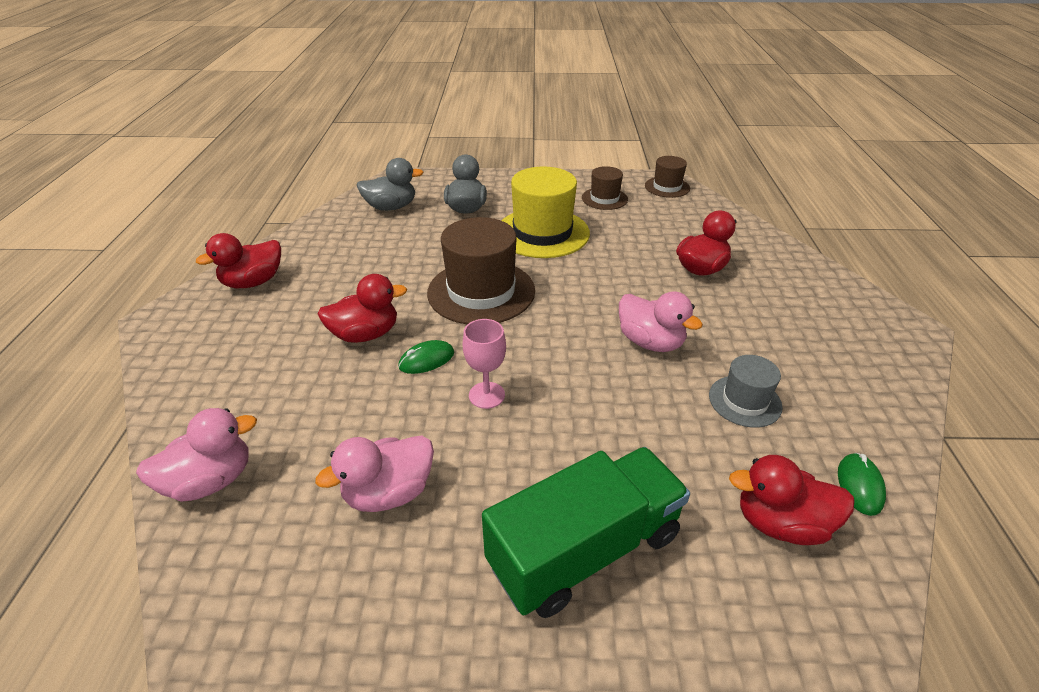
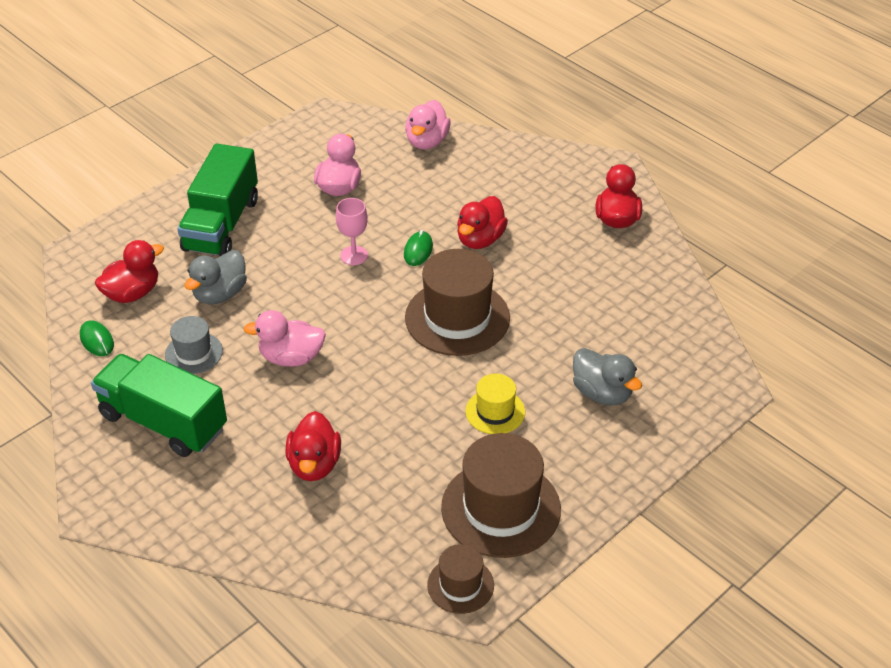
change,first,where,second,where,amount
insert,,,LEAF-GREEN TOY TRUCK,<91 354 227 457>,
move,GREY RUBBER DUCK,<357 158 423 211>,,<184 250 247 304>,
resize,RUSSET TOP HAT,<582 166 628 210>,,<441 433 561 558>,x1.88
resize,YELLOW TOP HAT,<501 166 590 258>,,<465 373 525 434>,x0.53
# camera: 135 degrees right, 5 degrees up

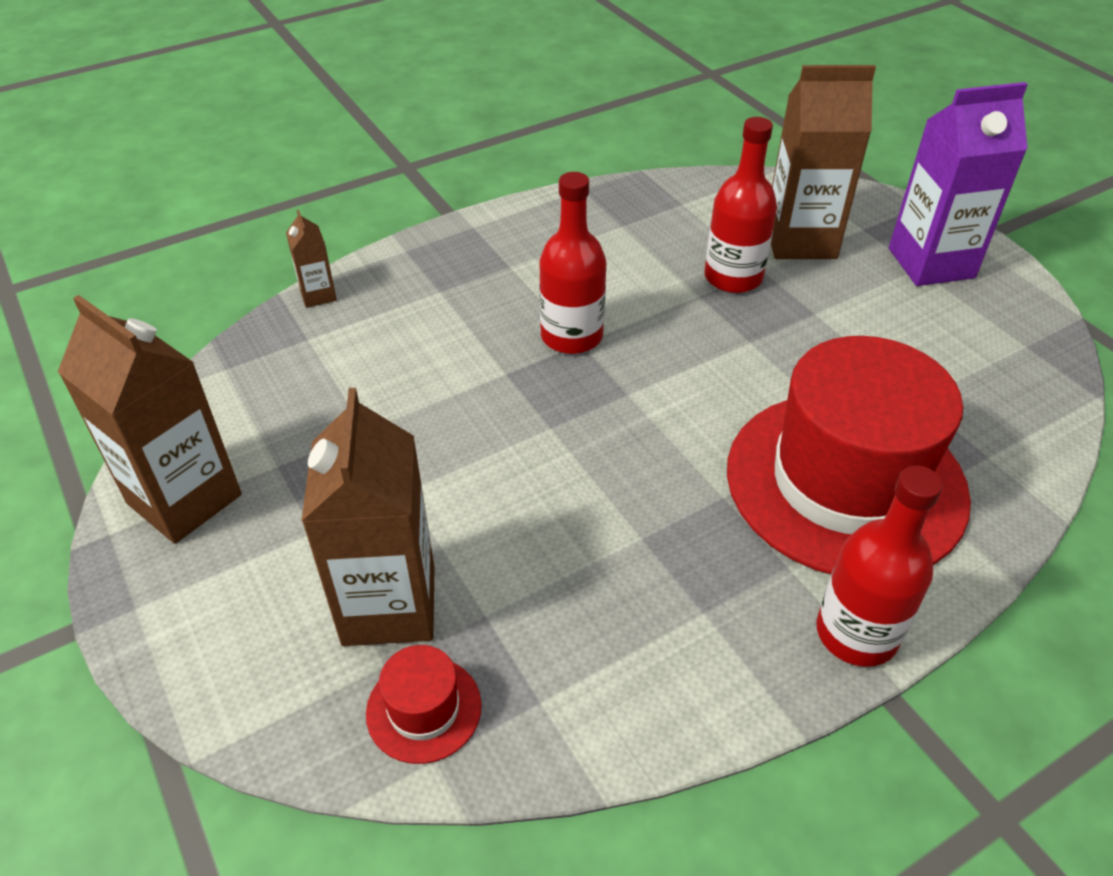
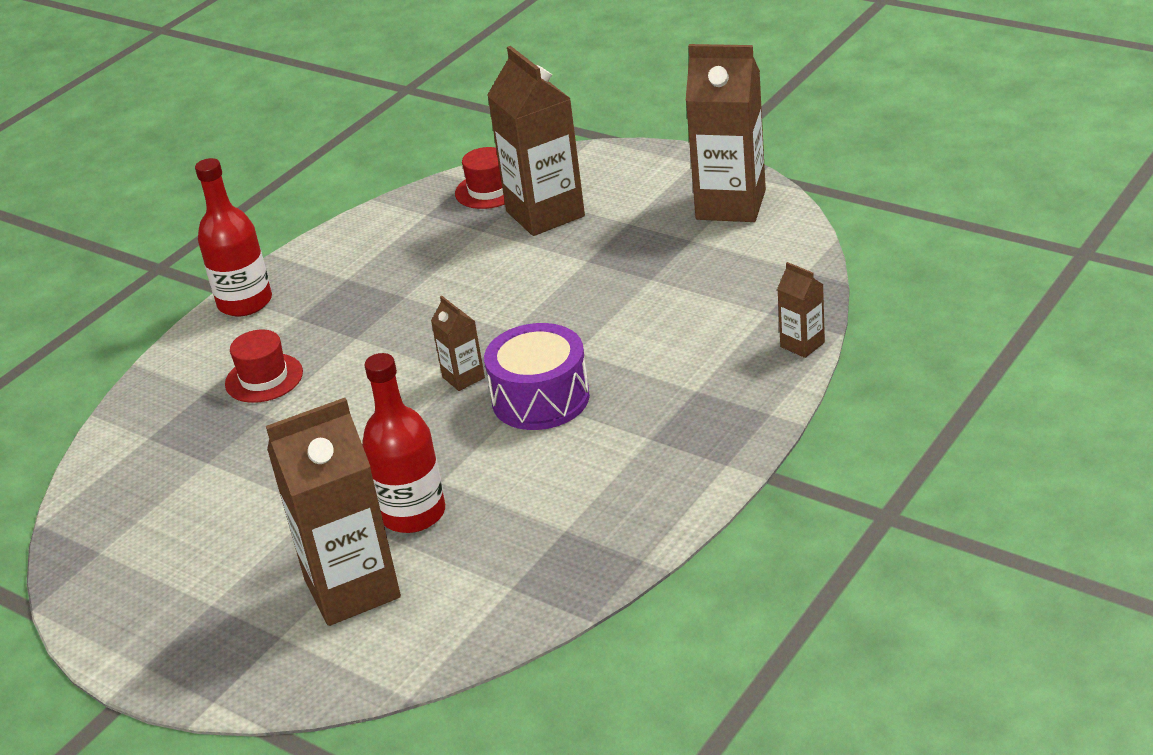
change,first,where,second,where,amount
resize,CRIMSON TOP HAT,<727 336 971 574>,,<225 330 303 403>,x0.40
insert,,,RUSSET CARTON,<431 296 485 391>,
replace,CRIMSON BOTTLE,<539 172 606 354>,ROYAL PURPLE DRUM,<484 323 590 430>,
delete,ROYAL PURPLE CARTON,<889 82 1028 286>,,,
# camera: 160 degrees right, 10 degrees down

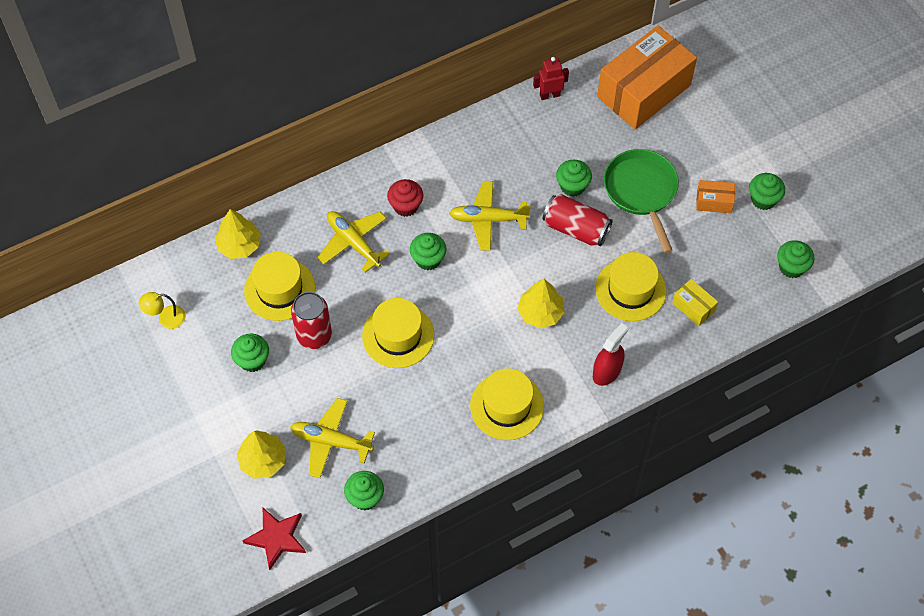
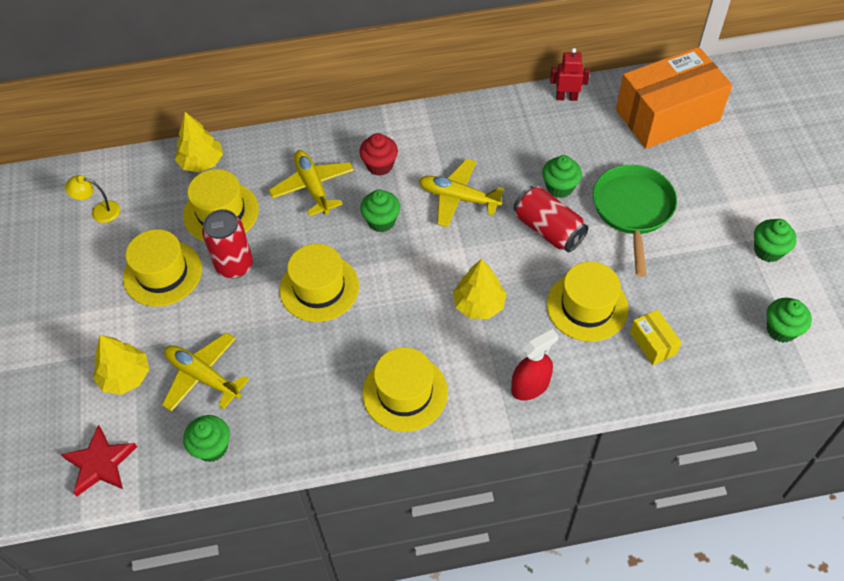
change,first,where,second,where,amount
replace,LEAF-GREEN FAIRY CAKE,<231 334 269 372>,YELLOW TOP HAT,<123 229 202 307>,
delete,ORANGE PARCEL,<696 180 735 213>,,,
# camera: 20 degrees right, 5 degrees down

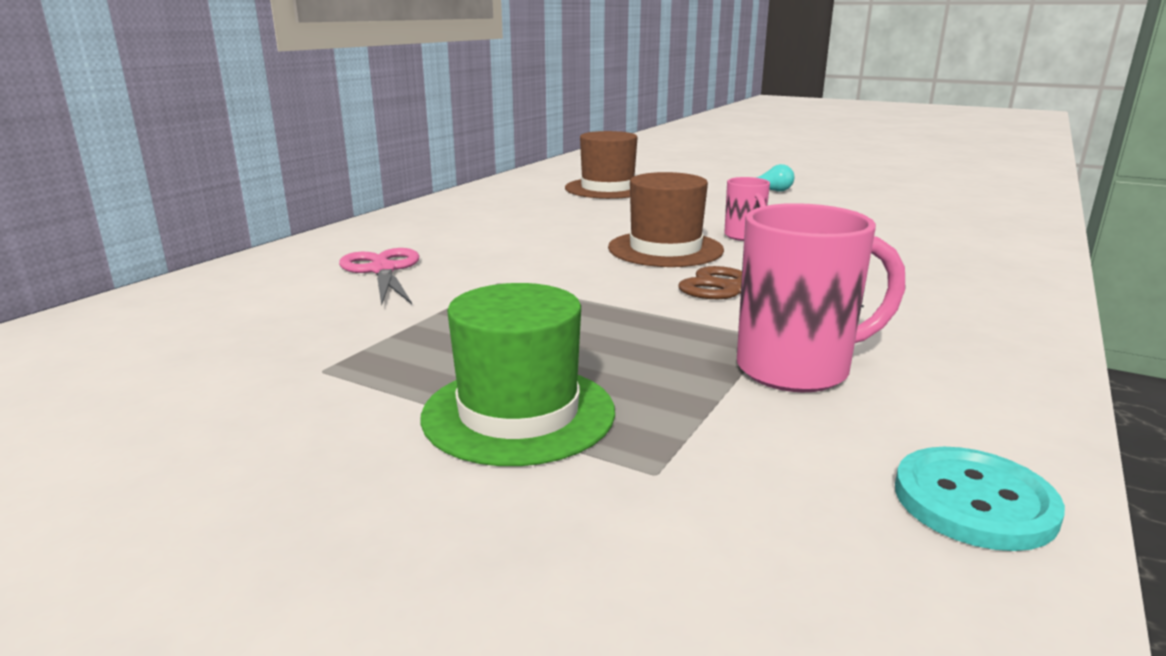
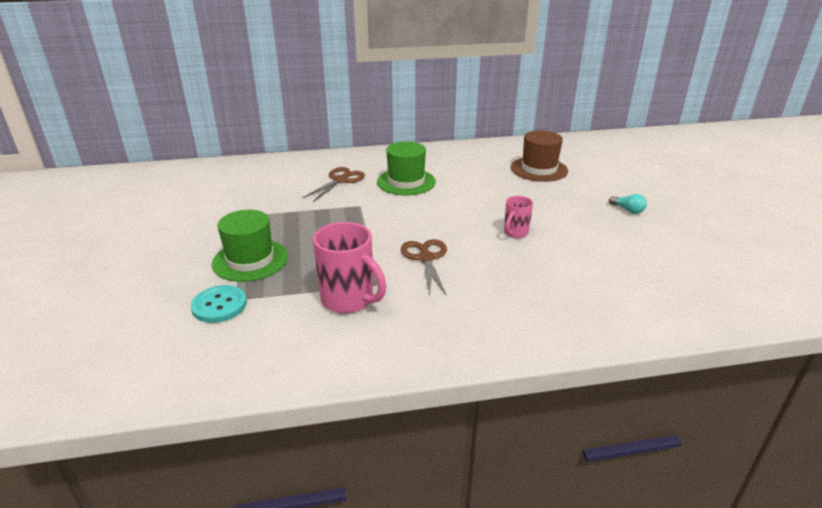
change,first,where,second,where,amount
move,TURQUOISE BUTTON,<895 447 1065 551>,,<191 285 247 323>,
recolor,ROSE-PINK SCISSORS,<339 248 419 306>,RUSSET SCISSORS,<303 167 365 202>,
insert,,,LEAF-GREEN TOP HAT,<377 141 436 195>,
delete,RUSSET TOP HAT,<608 172 724 267>,,,
# camera: 50 degrees right, 10 degrees up

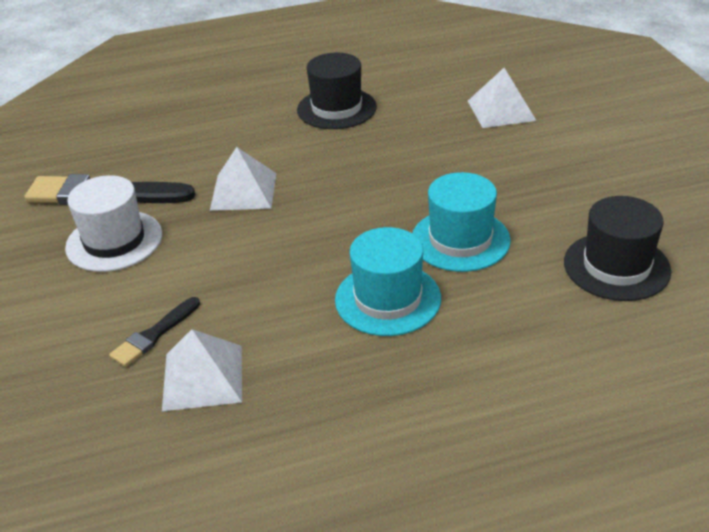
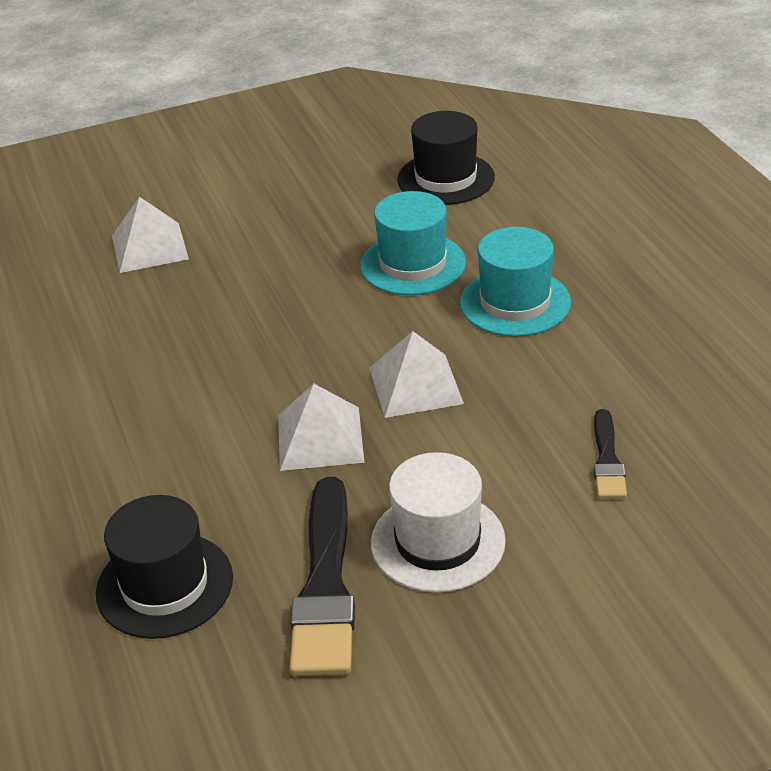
change,first,where,second,where,amount
move,EBONY TOP HAT,<297 53 377 129>,,<96 495 233 639>,
move,PURE WHITE PYRAMID SHAPE,<162 329 242 411>,,<369 331 464 418>,
rotate,EBONY BRUSH,<109 297 200 367>,,<594 409 627 499>,60 degrees clockwise
# camera: 95 degrees left, 0 degrees up

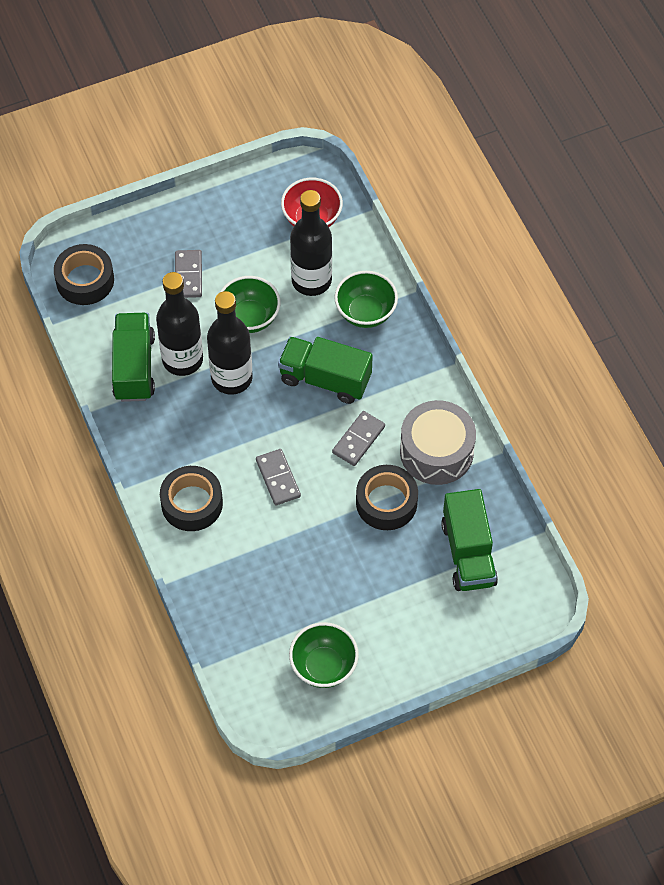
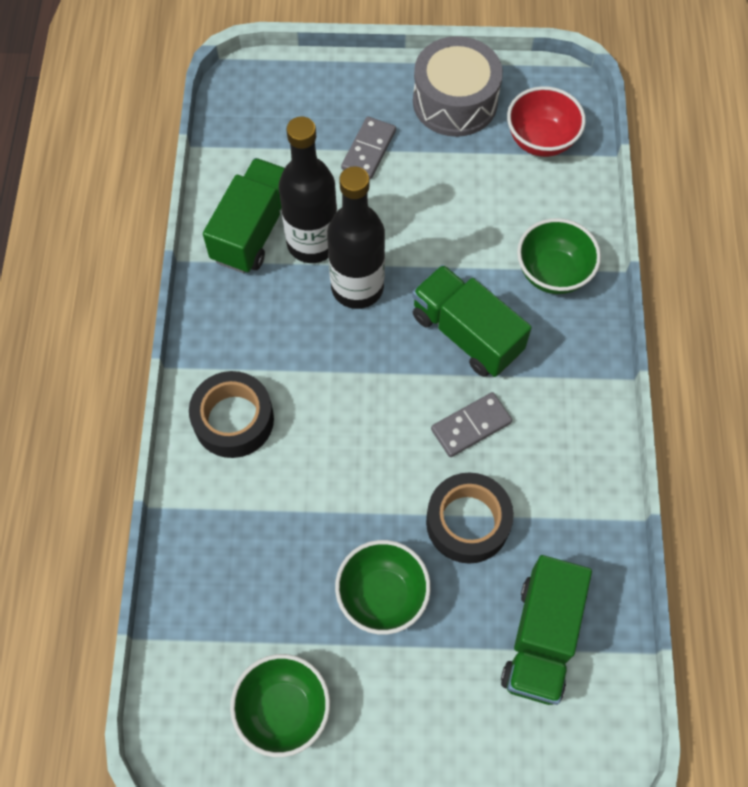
change,first,where,second,where,amount
move,LEAF-GREEN DEEP DISH,<220 276 281 333>,,<335 540 431 634>,
move,GREY DRUM,<400 400 476 485>,,<413 36 503 137>,
delete,EBONY STICKY TAPE,<54 244 114 305>,,,
delete,GREY DOMINO,<256 449 301 506>,,,
delete,EBONY BOTTLE,<290 190 332 296>,,,
# camera: 25 degrees right, 5 degrees up

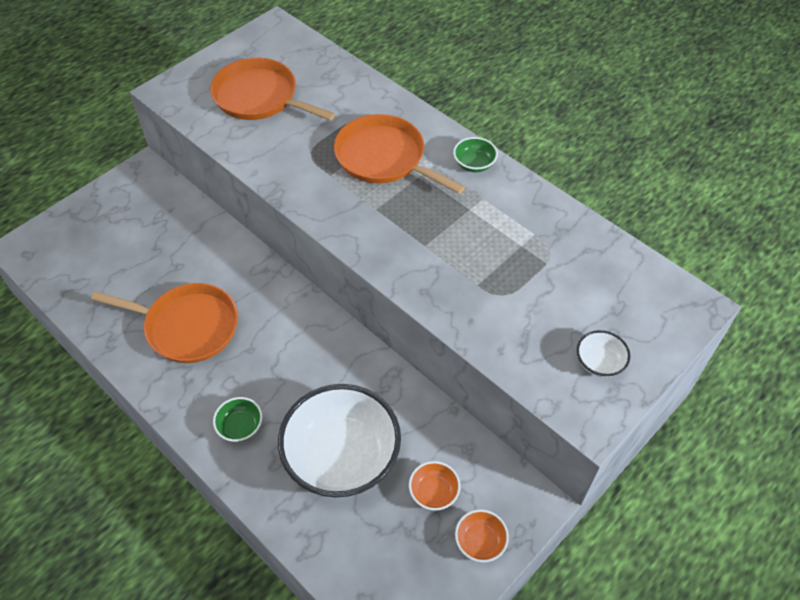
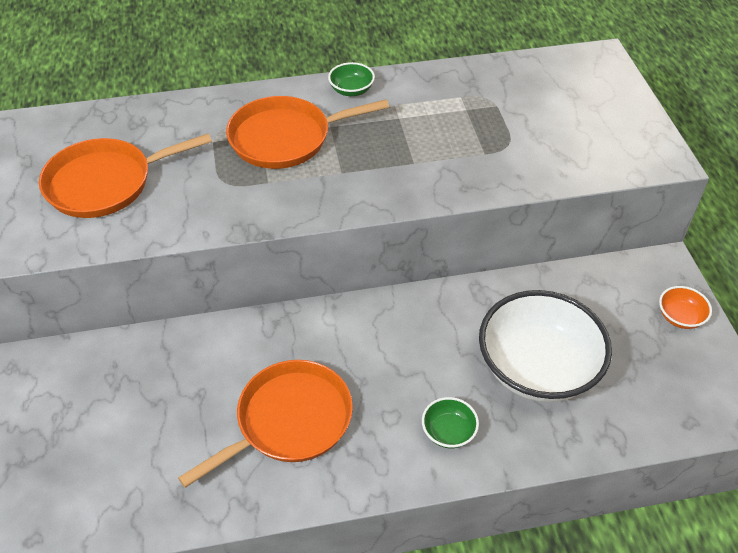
change,first,where,second,where,amount
delete,ORANGE DEEP DISH,<409 461 461 511>,,,
delete,PURE WHITE DEEP DISH,<577 330 630 377>,,,
# camera: 55 degrees left, 5 degrees down

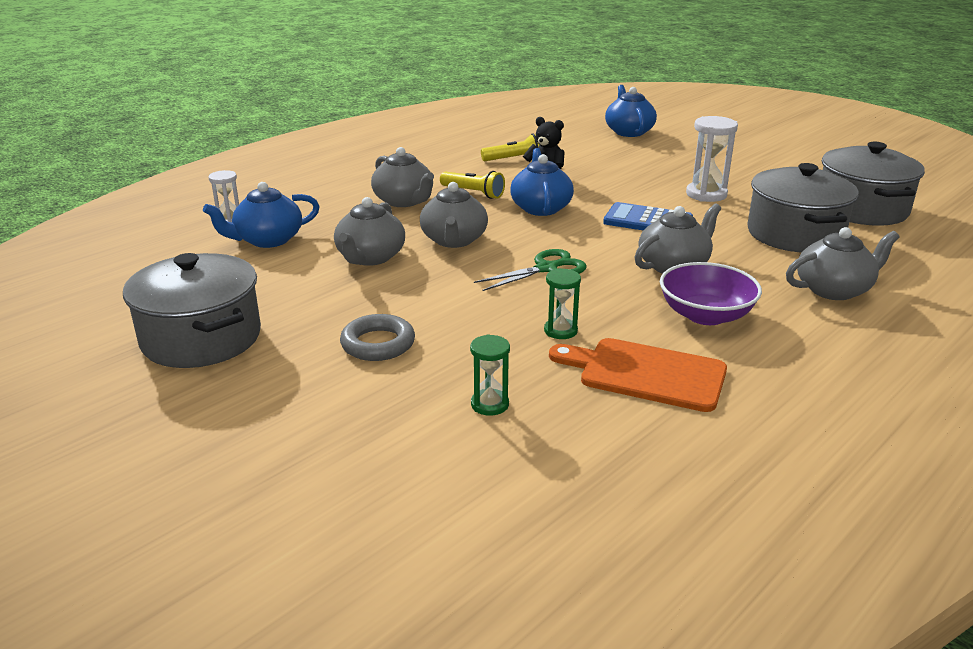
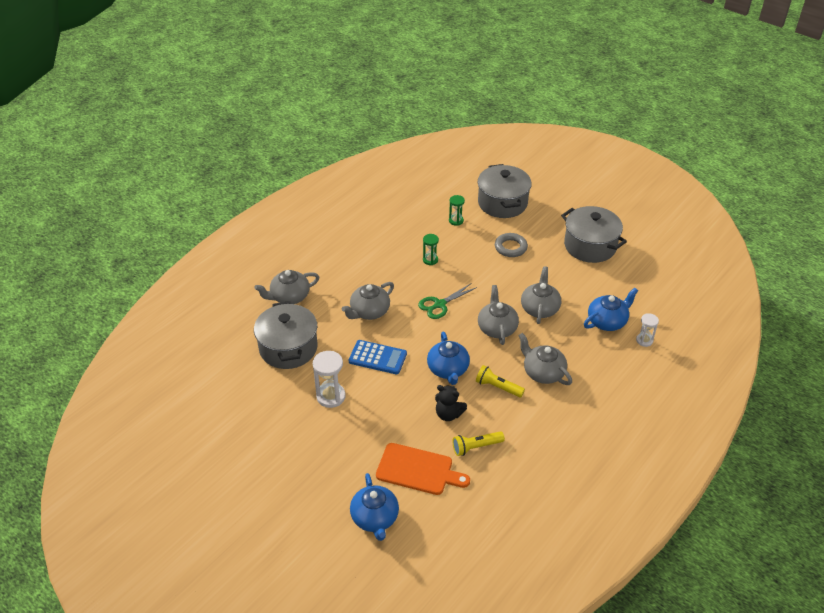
change,first,where,second,where,amount
move,ORANGE BREAD BOARD,<549 338 727 412>,,<376 443 470 495>,
move,GREY POT,<822 142 925 226>,,<478 164 532 218>,
delete,ROYAL PURPLE DEEP DISH,<660 262 762 325>,,,
# camera: 175 degrees right, 15 degrees up

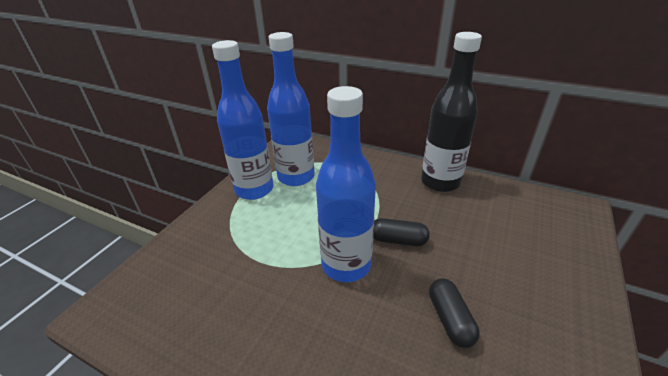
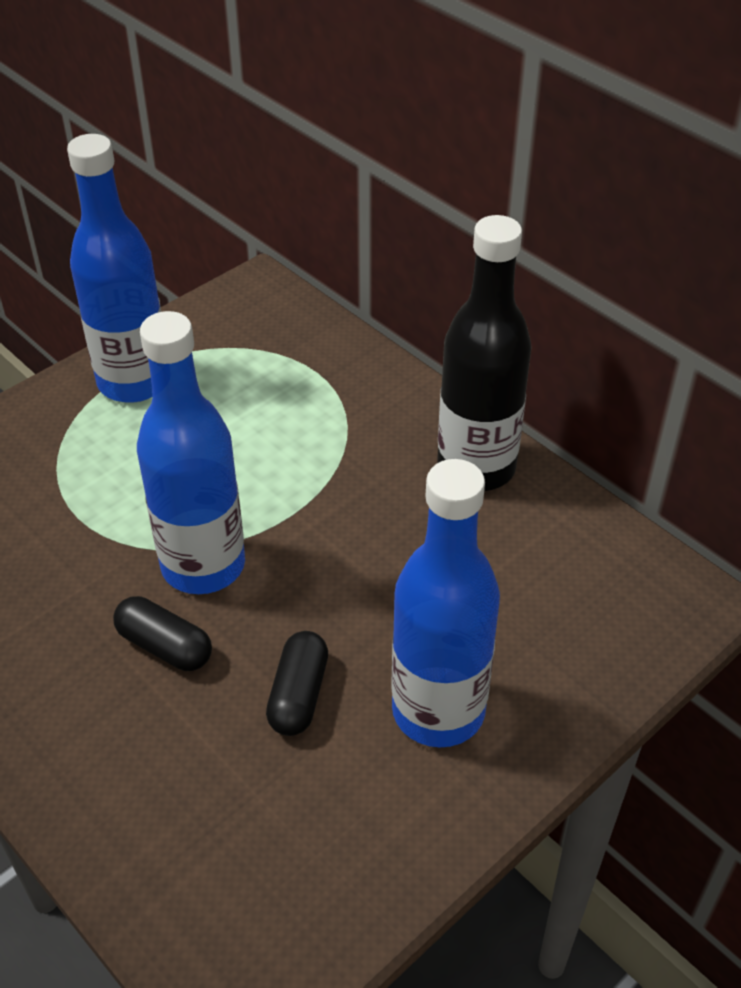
change,first,where,second,where,amount
move,EBONY PILL SHAPE,<373 218 430 246>,,<113 596 212 671>,
move,COBALT BOTTLE,<267 32 315 186>,,<391 459 500 747>,
# camera: 20 degrees right, 10 degrees up

